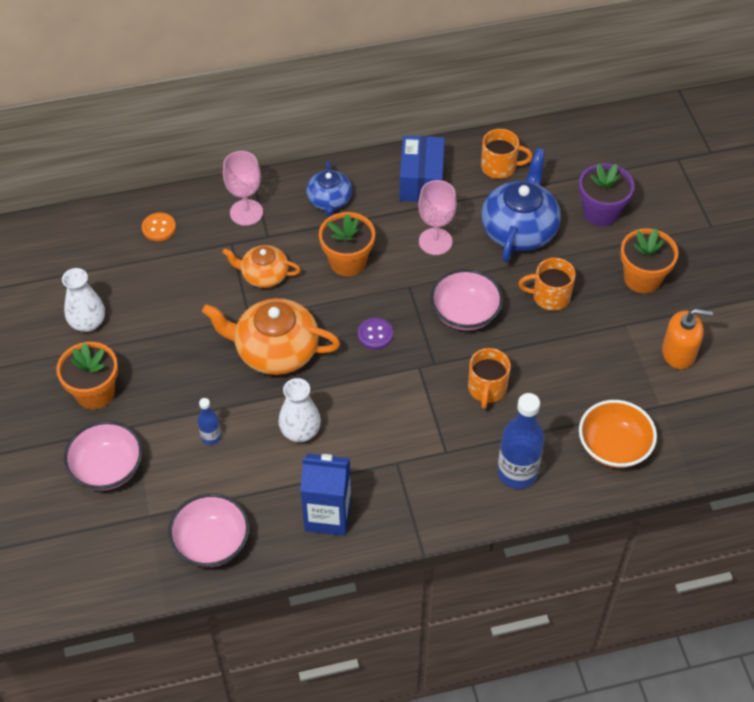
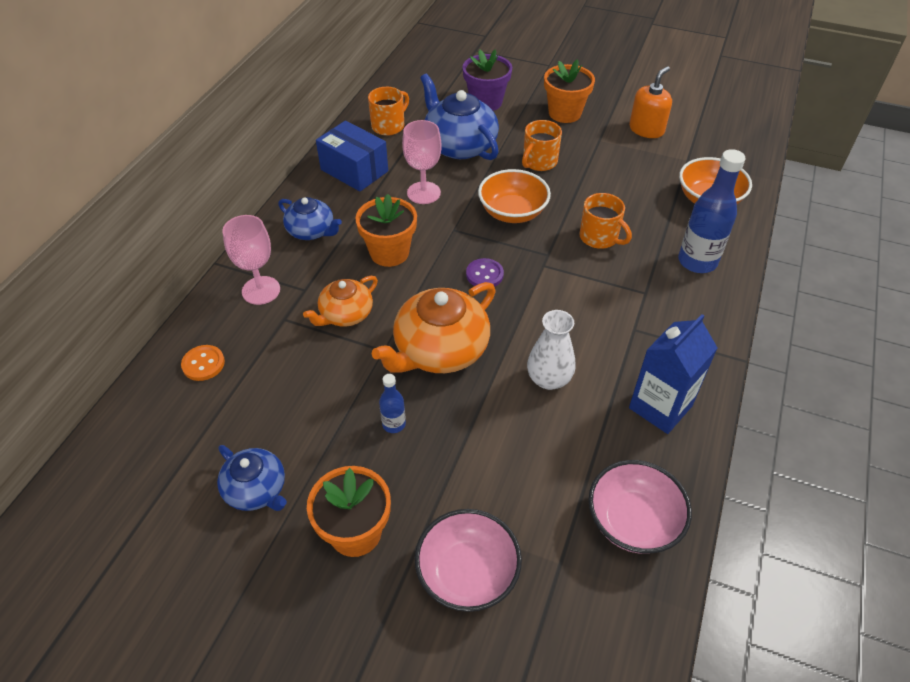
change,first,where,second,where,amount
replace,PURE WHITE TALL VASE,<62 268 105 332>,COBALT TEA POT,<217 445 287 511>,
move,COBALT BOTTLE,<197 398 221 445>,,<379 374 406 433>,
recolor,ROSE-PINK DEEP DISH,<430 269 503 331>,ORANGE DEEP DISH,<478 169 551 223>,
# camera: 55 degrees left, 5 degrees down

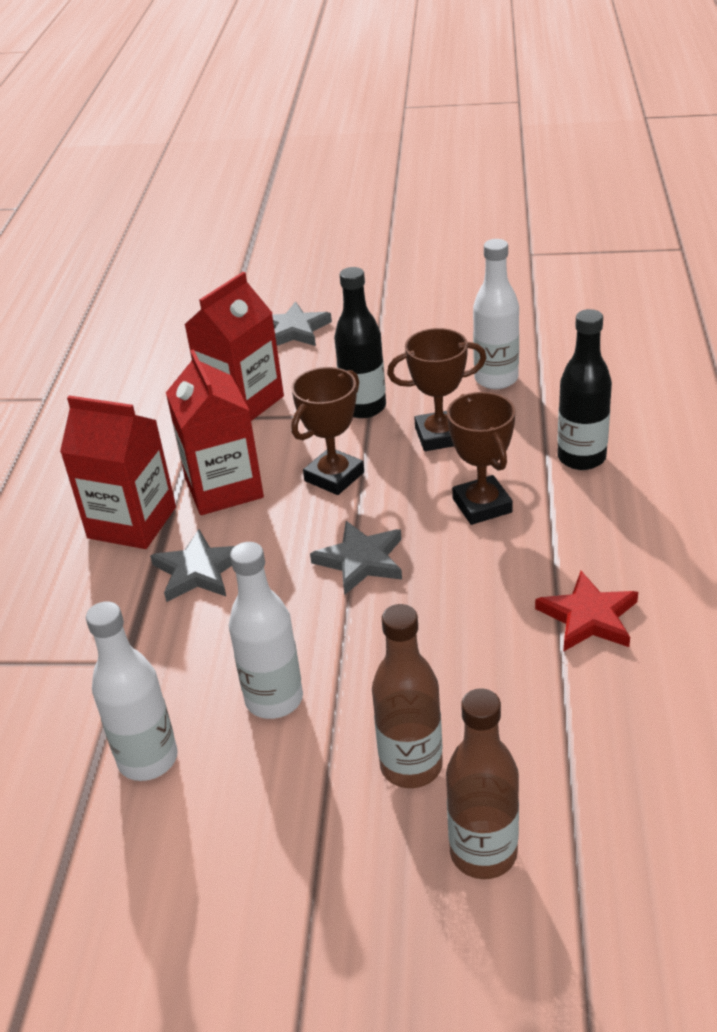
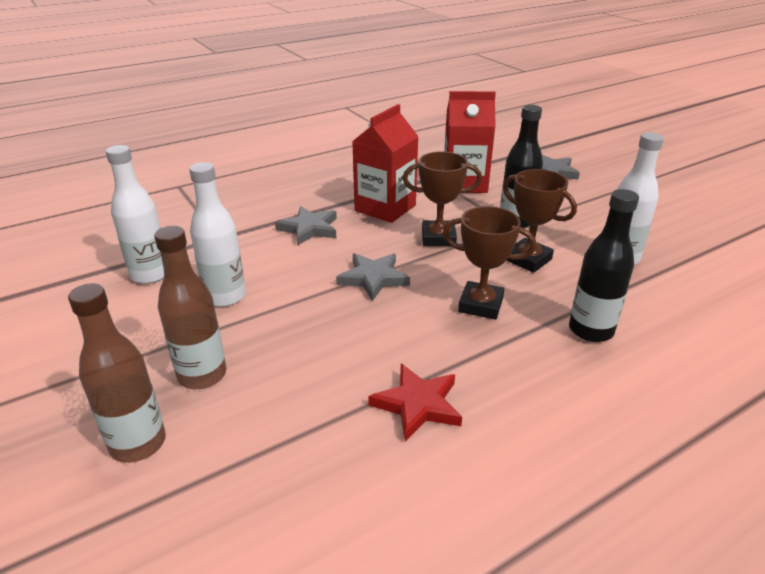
change,first,where,second,where,amount
rotate,RUSSET PRIZE CUP,<447 392 515 525>,,<443 206 536 319>,75 degrees clockwise
delete,CRIMSON CARTON,<60 396 176 549>,,,
# camera: 50 degrees right, 5 degrees down

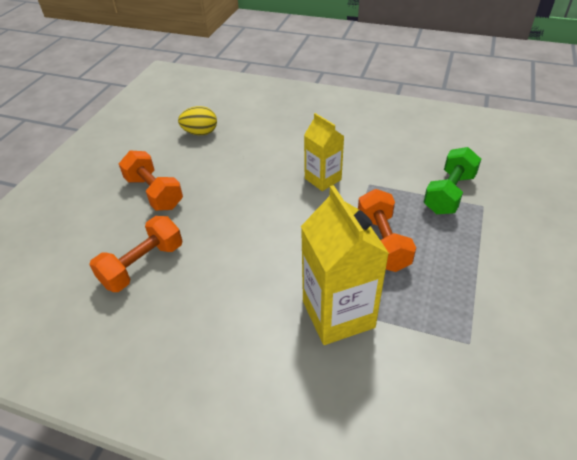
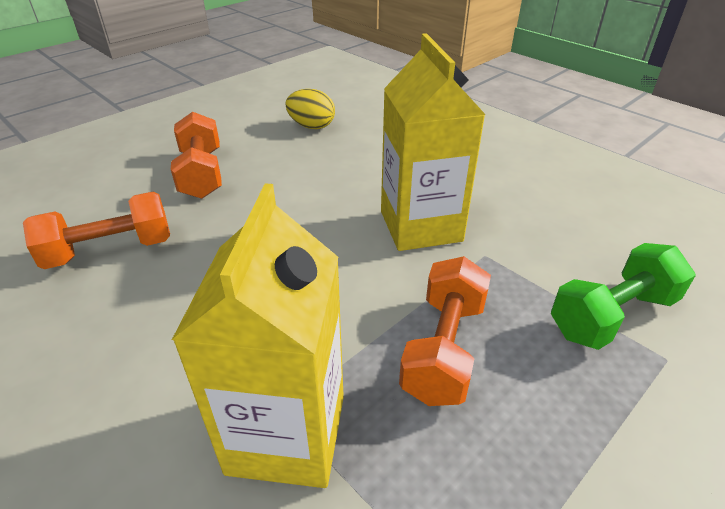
change,first,where,second,where,amount
resize,YELLOW CARTON,<304 113 344 191>,,<381 33 486 251>,x1.61
# camera: 25 degrees right, 5 degrees down

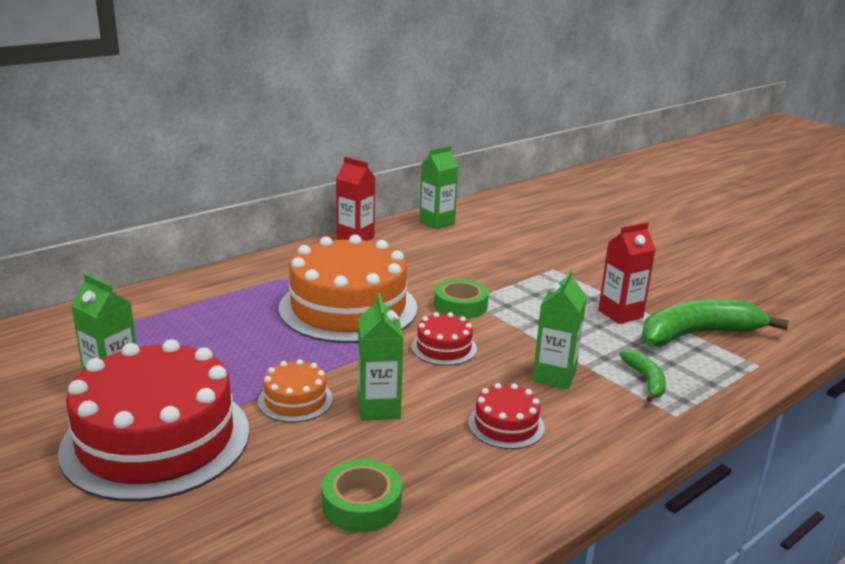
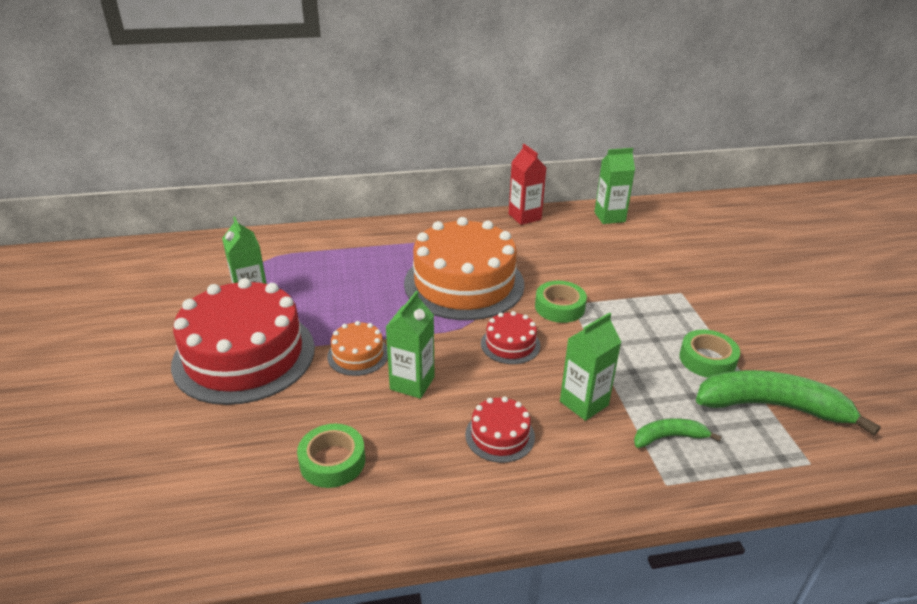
change,first,where,second,where,amount
rotate,LEAF-GREEN BANANA FRUIT,<619 349 666 402>,,<634 418 721 448>,120 degrees counterclockwise
replace,CRIMSON CARTON,<598 222 656 324>,LEAF-GREEN STICKY TAPE,<679 329 740 378>,
# camera: 30 degrees right, 10 degrees up

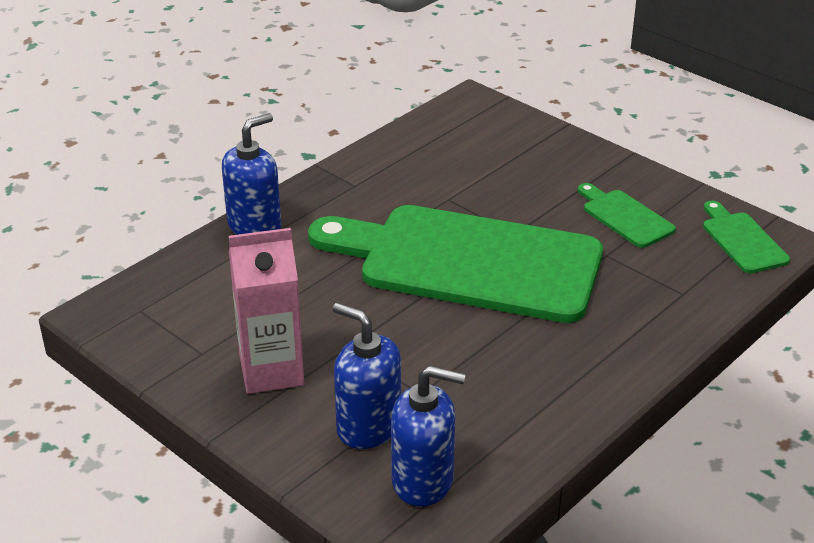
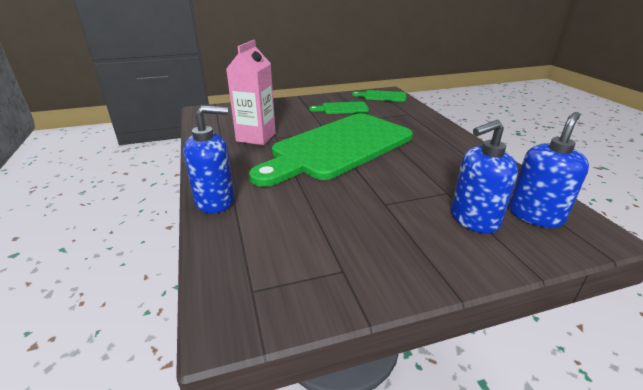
change,first,where,second,where,amount
rotate,COBALT PUMP BOTTLE,<222 113 281 235>,,<183 106 235 213>,90 degrees clockwise
move,ROSE-PINK CARTON,<229 228 304 394>,,<226 40 276 145>,
# camera: 60 degrees left, 5 degrees down

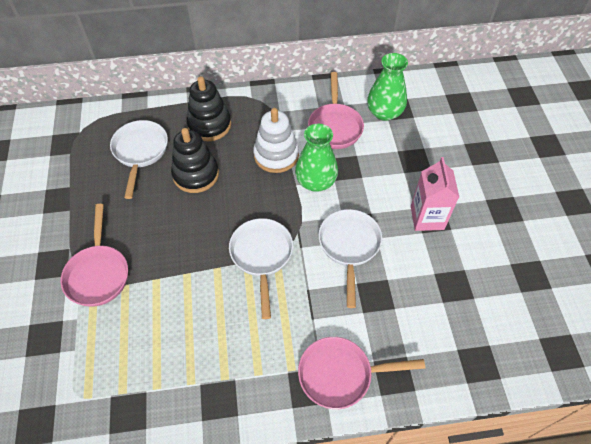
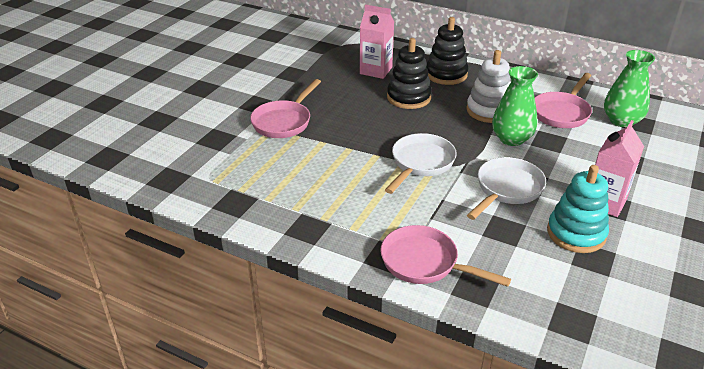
change,first,where,second,where,amount
replace,PURE WHITE FRYING PAN,<110 120 168 199>,ROSE-PINK CARTON,<360 4 394 79>,
insert,,,TURQUOISE STACKING RINGS,<547 165 609 253>,
# camera: 35 degrees right, 20 degrees down

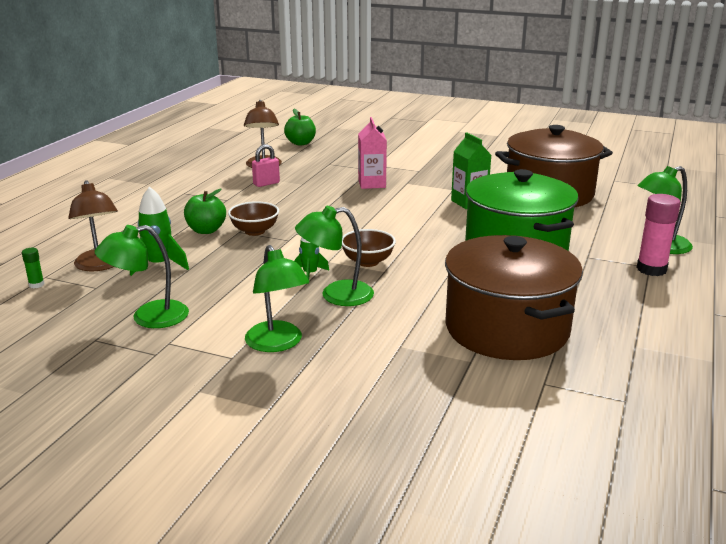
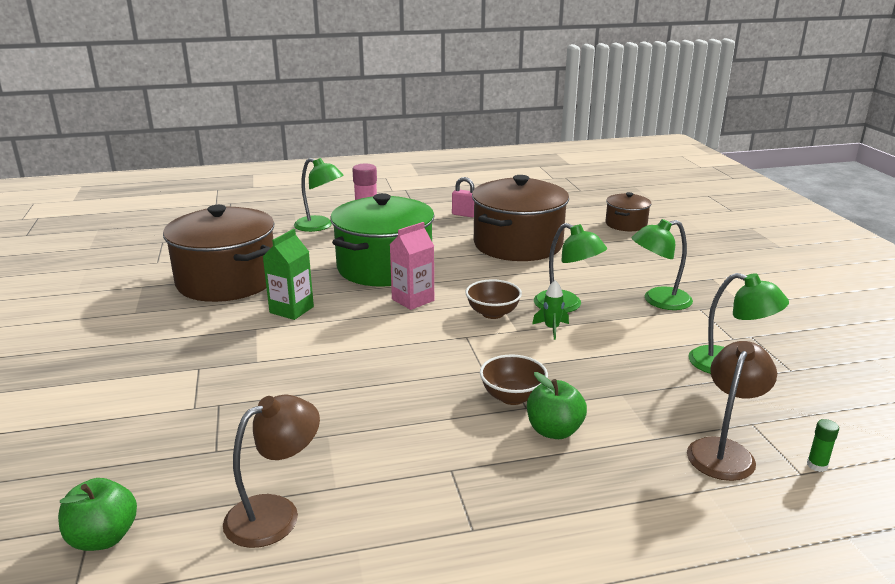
change,first,where,second,where,amount
move,ROSE-PINK CARTON,<358 117 387 189>,,<390 222 434 310>,
move,ROSE-PINK SMALL LOCK,<252 144 280 187>,,<452 177 475 217>,
insert,,,RUSSET POT,<605 192 651 231>,
rotate,LEAF-GREEN DESK LAMP,<245 245 309 352>,,<631 219 693 310>,135 degrees counterclockwise
delete,LEAF-GREEN TOY ROCKET,<130 187 189 276>,,,
# camera: 125 degrees left, 0 degrees up

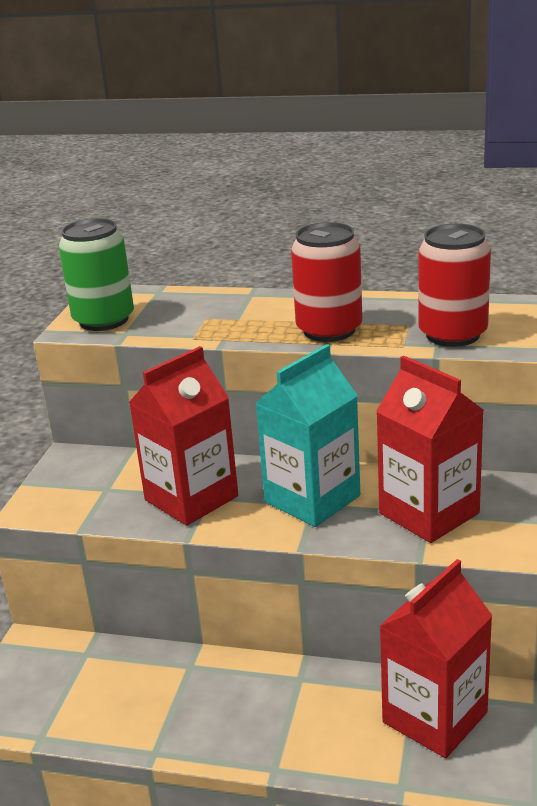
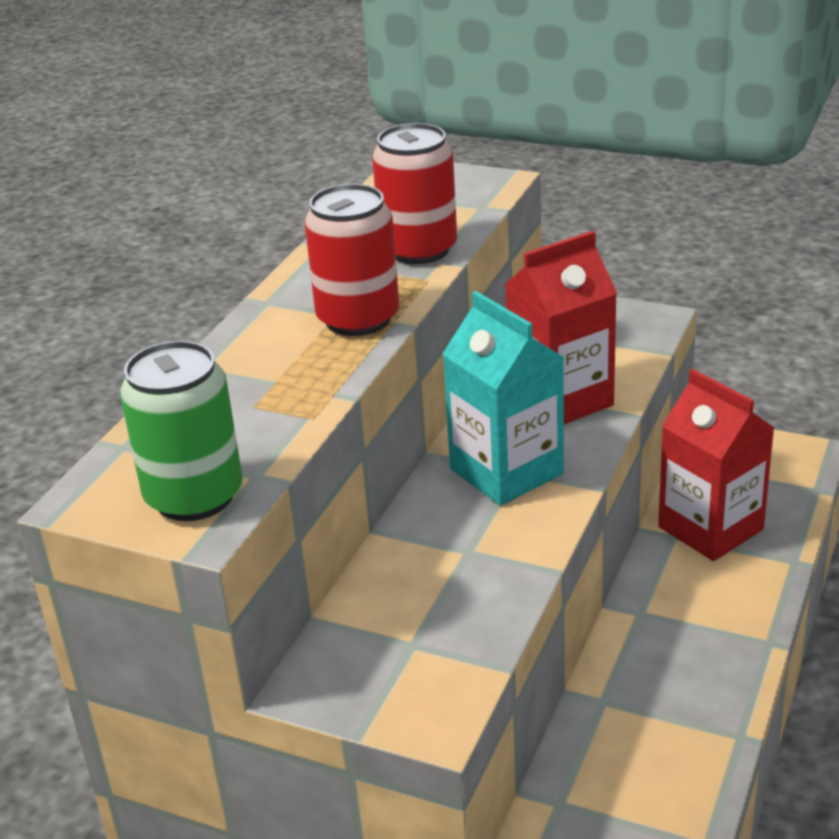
change,first,where,second,where,amount
delete,CRIMSON CARTON,<129 346 238 526>,,,
# camera: 80 degrees left, 5 degrees up

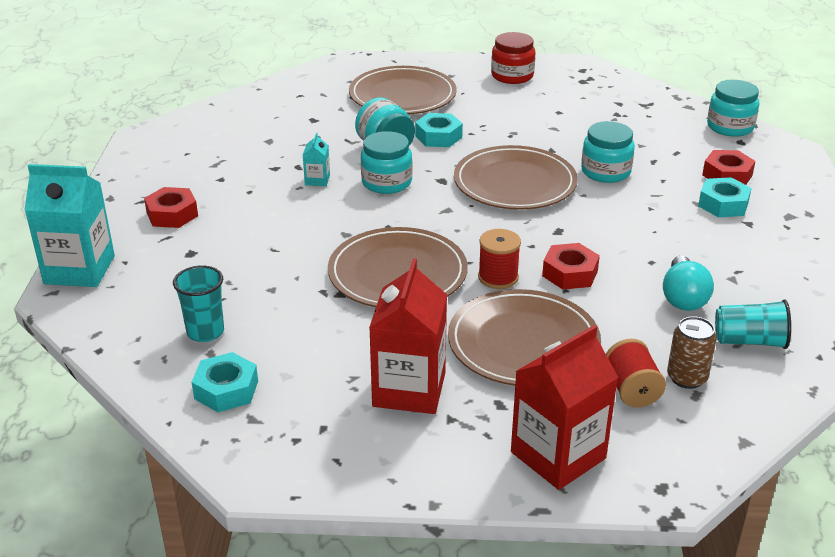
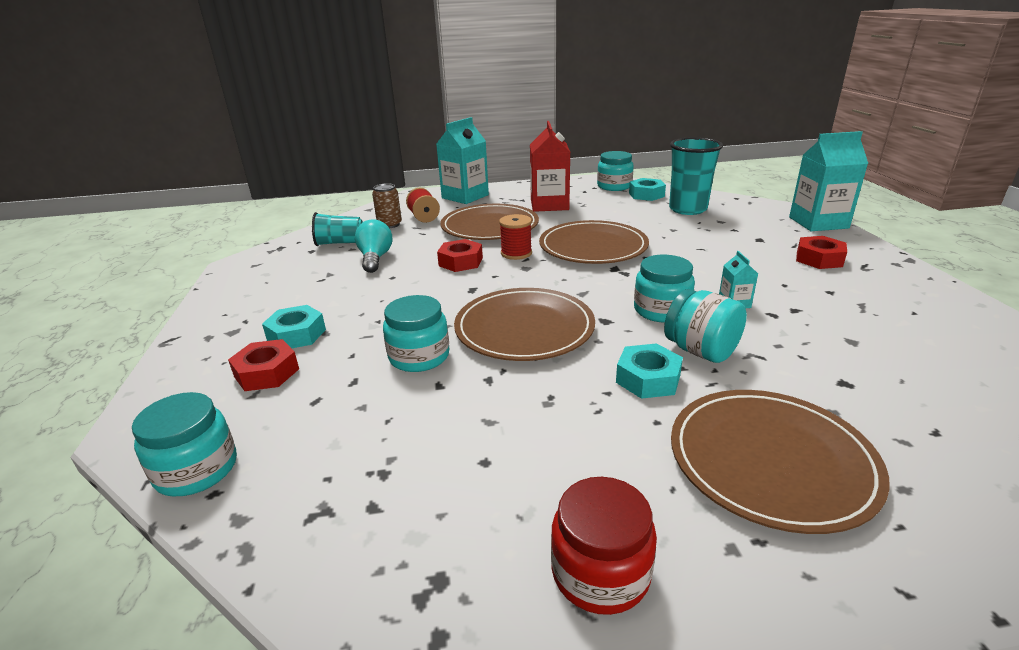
change,first,where,second,where,amount
recolor,CRIMSON CARTON,<511 325 619 490>,TURQUOISE CARTON,<436 117 489 204>,
insert,,,TURQUOISE JAR,<597 151 634 191>,
resize,TURQUOISE TUMBLER,<173 265 224 342>,,<669 137 723 215>,x1.58
# camera: 170 degrees right, 5 degrees down

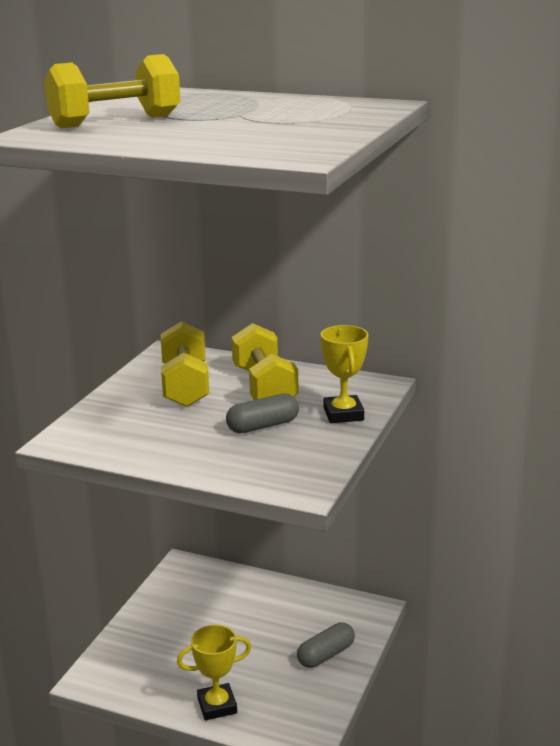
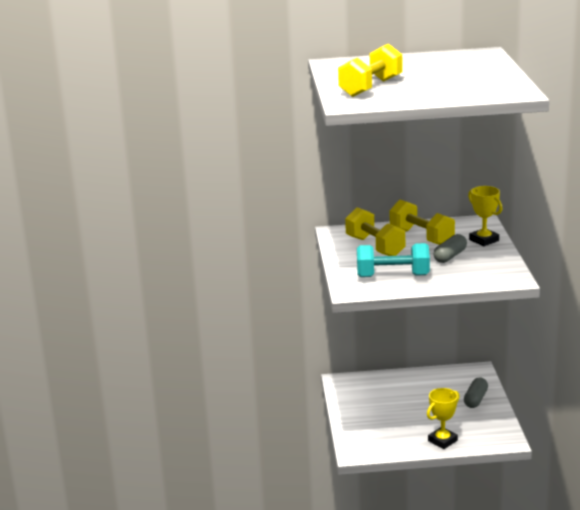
change,first,where,second,where,amount
insert,,,TURQUOISE DUMBBELL,<357 243 430 277>,
# camera: 25 degrees left, 0 degrees up

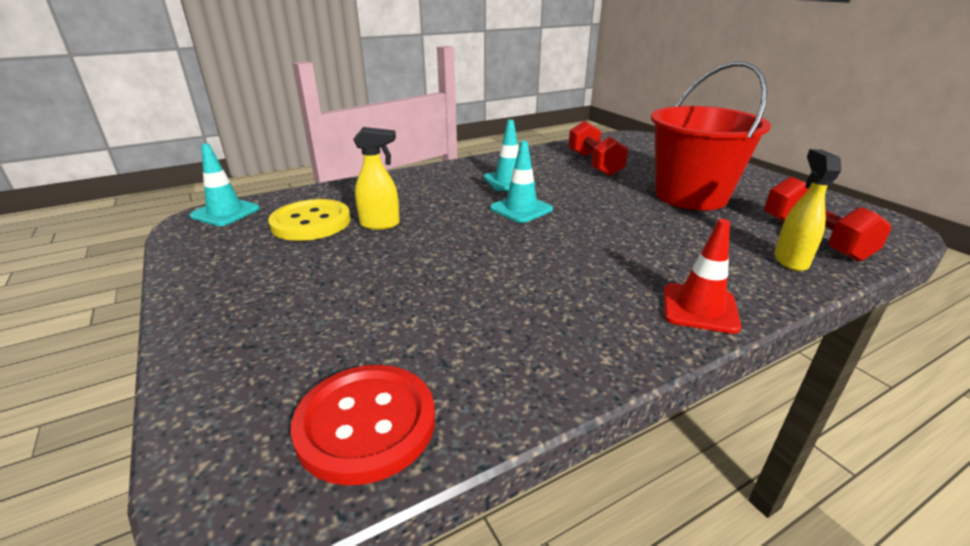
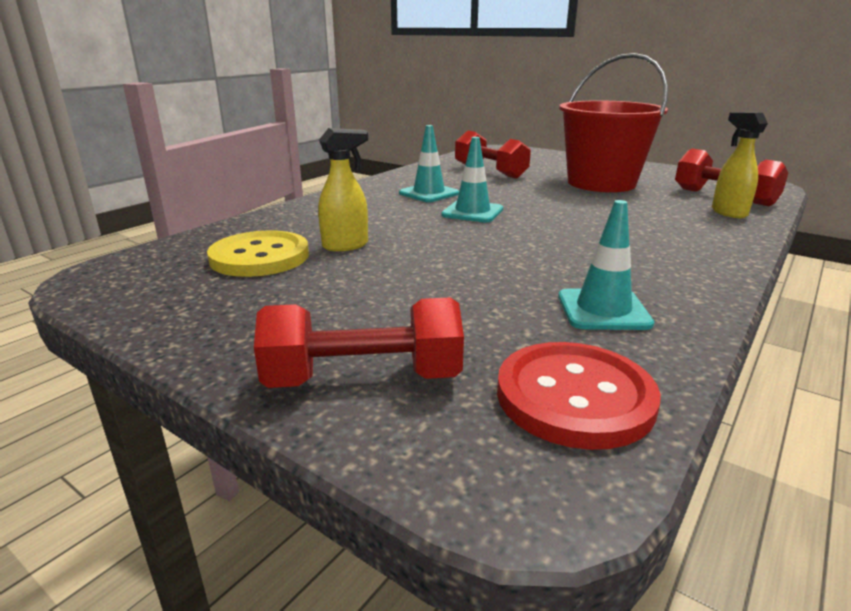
change,first,where,second,where,amount
insert,,,CRIMSON DUMBBELL,<254 297 464 388>,
move,TURQUOISE TRAFFIC CONE,<189 143 260 226>,,<558 200 654 330>,
delete,CRIMSON TRAFFIC CONE,<664 219 741 334>,,,
# camera: 25 degrees left, 5 degrees down

